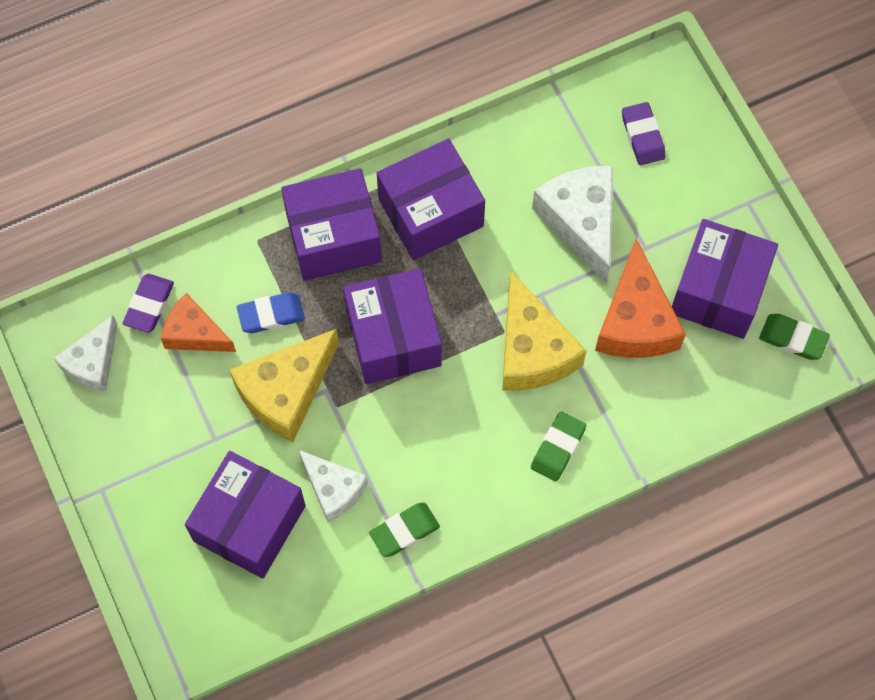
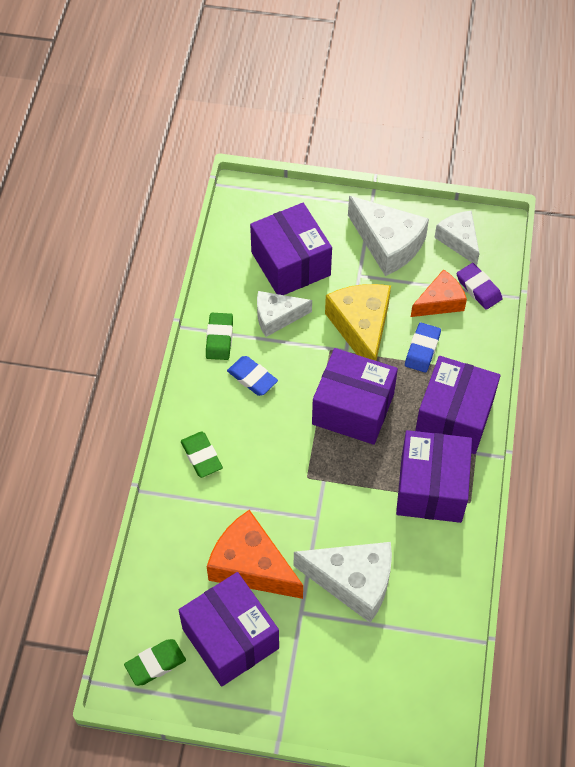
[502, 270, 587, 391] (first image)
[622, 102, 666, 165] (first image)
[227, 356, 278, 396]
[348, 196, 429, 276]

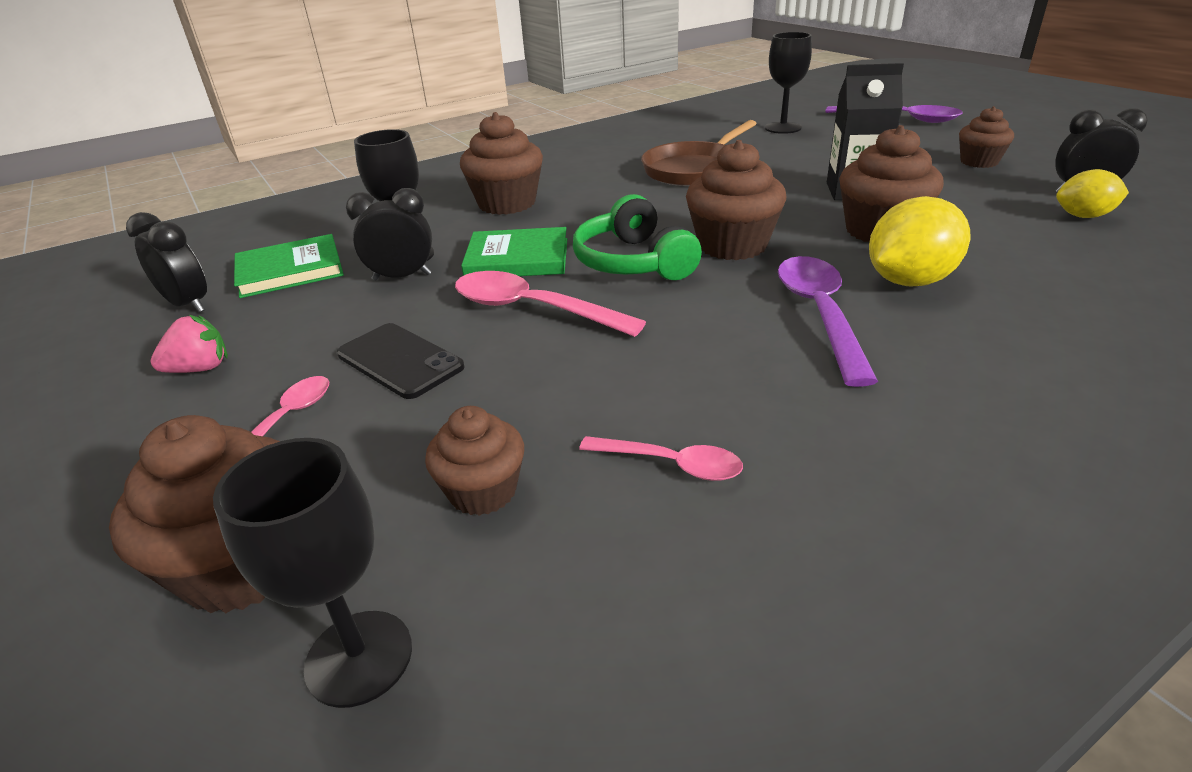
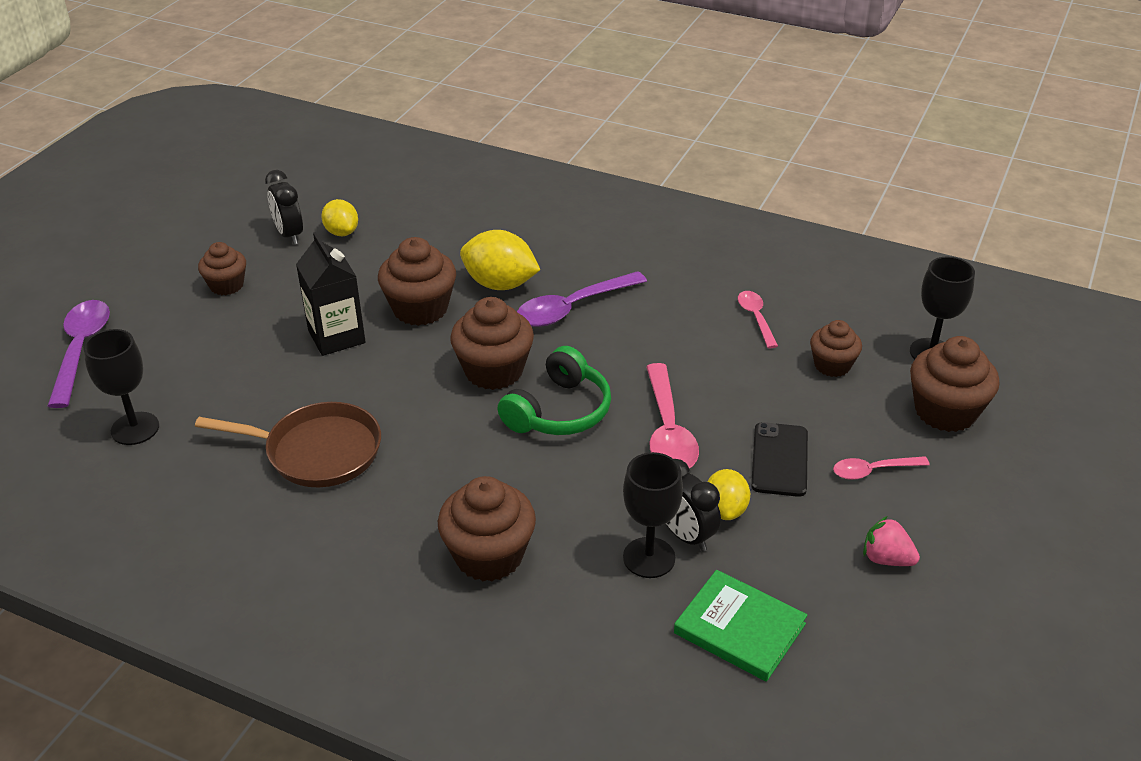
[126, 212, 207, 313] (first image)
[461, 227, 567, 276] (first image)
[707, 469, 750, 520]

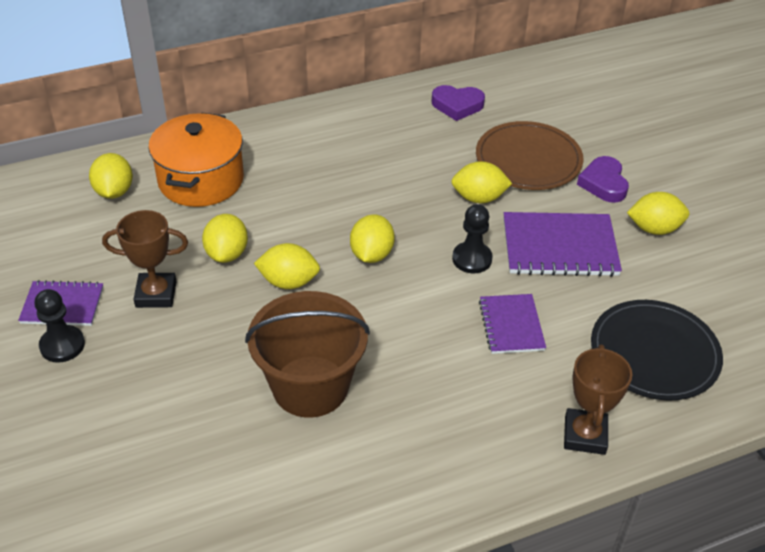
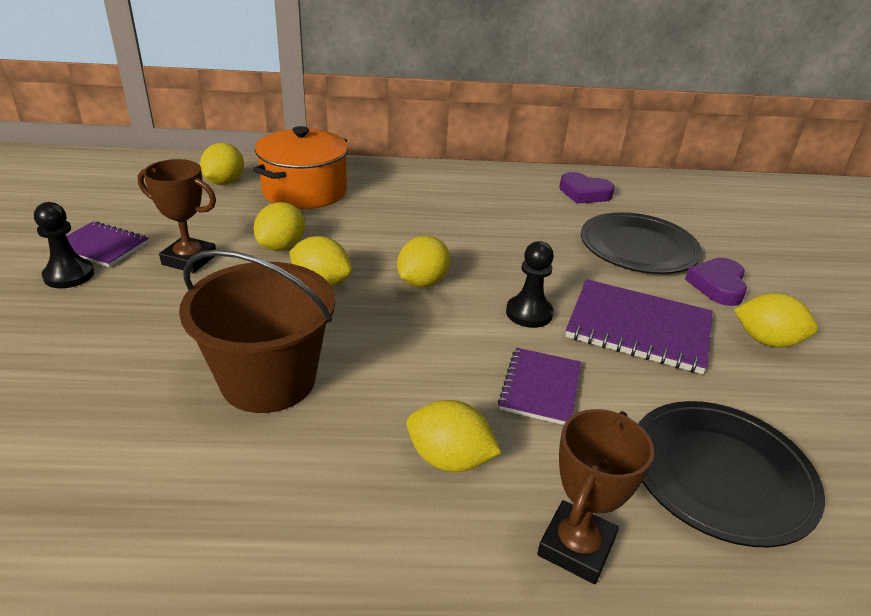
[406, 400, 501, 472]
[581, 212, 702, 274]

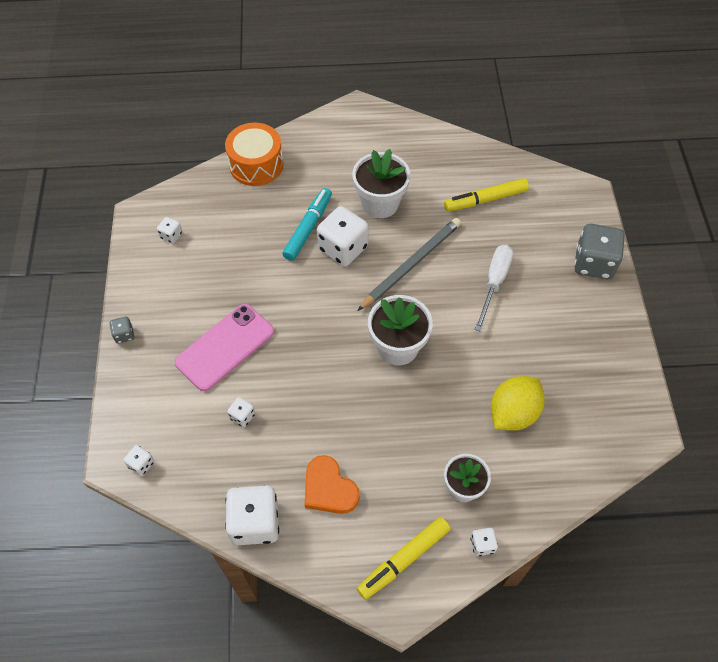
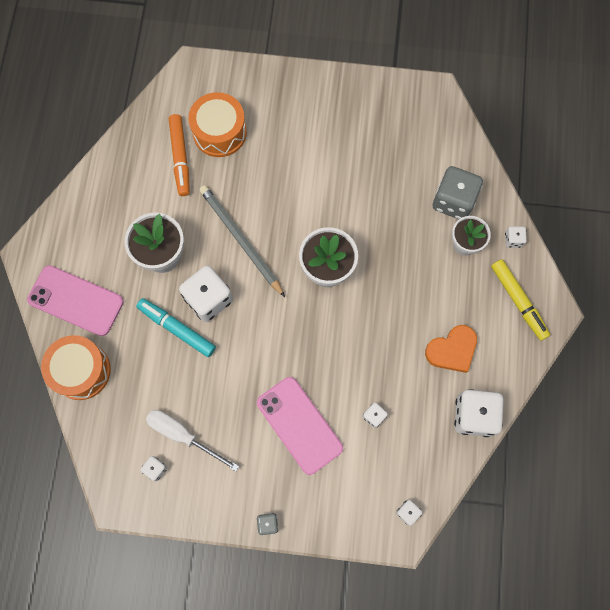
[491, 376, 545, 431] (first image)
[27, 265, 124, 336]
[188, 92, 247, 157]
[146, 410, 239, 471]
[433, 166, 483, 219]
[169, 114, 190, 196]

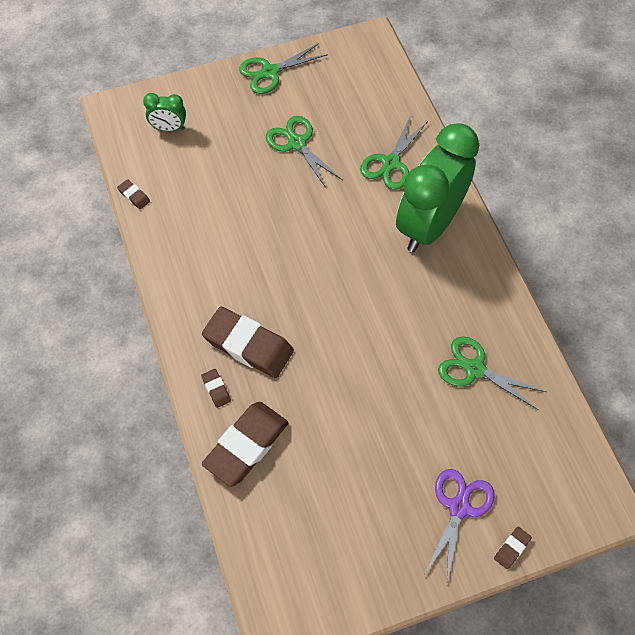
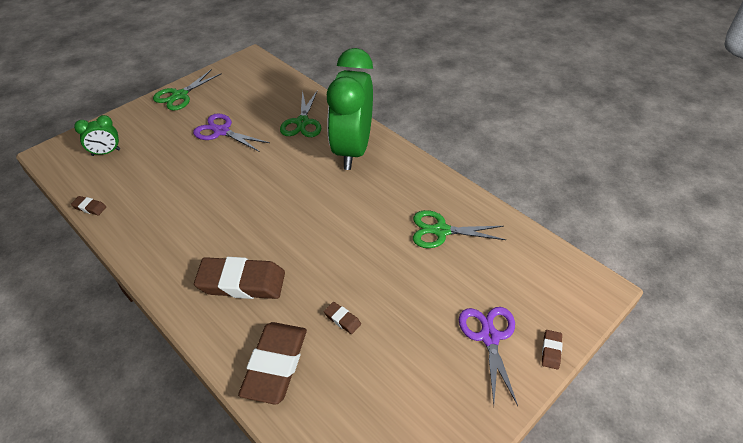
[324, 302, 361, 334]
[193, 113, 270, 152]

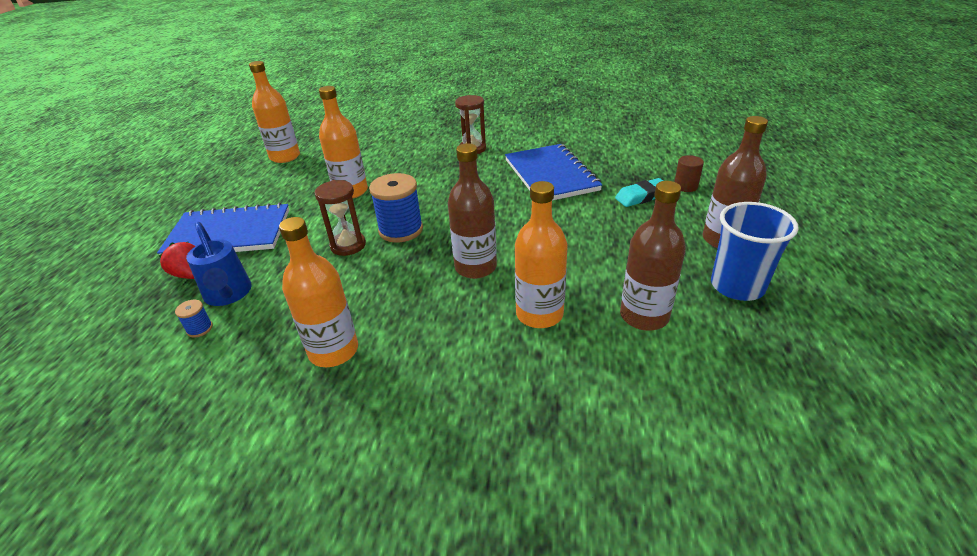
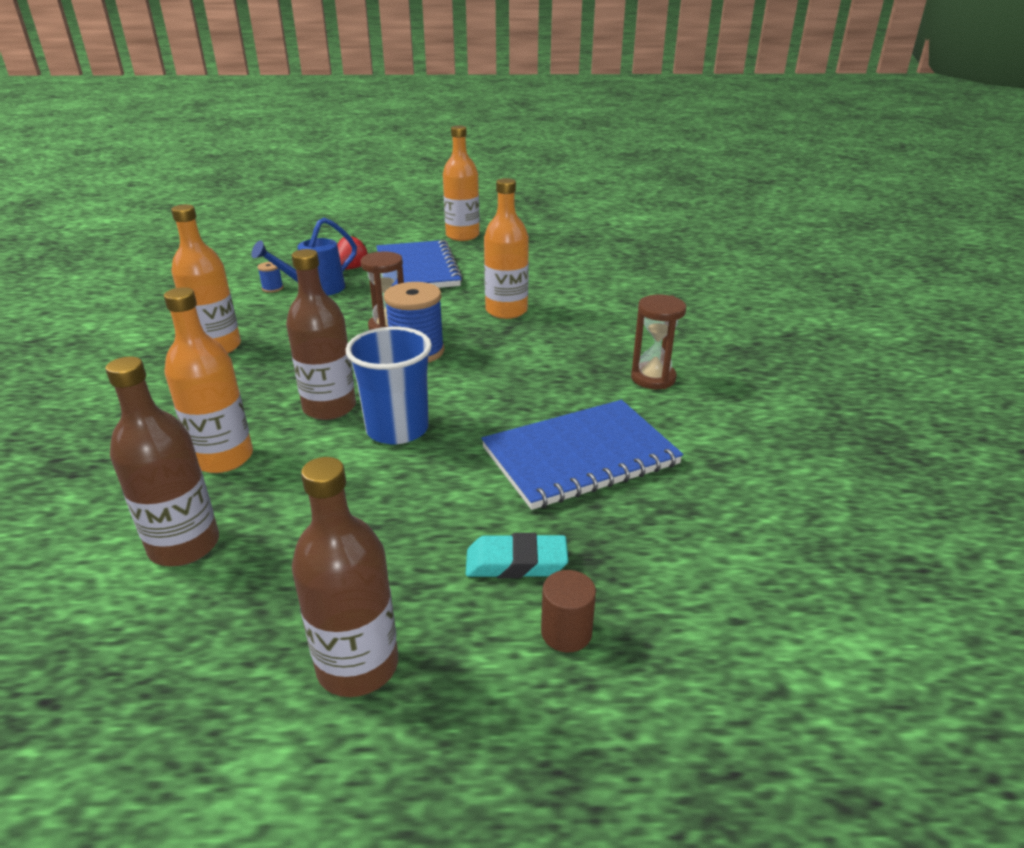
[443, 126, 480, 241]
[346, 327, 432, 444]
[466, 533, 568, 579]

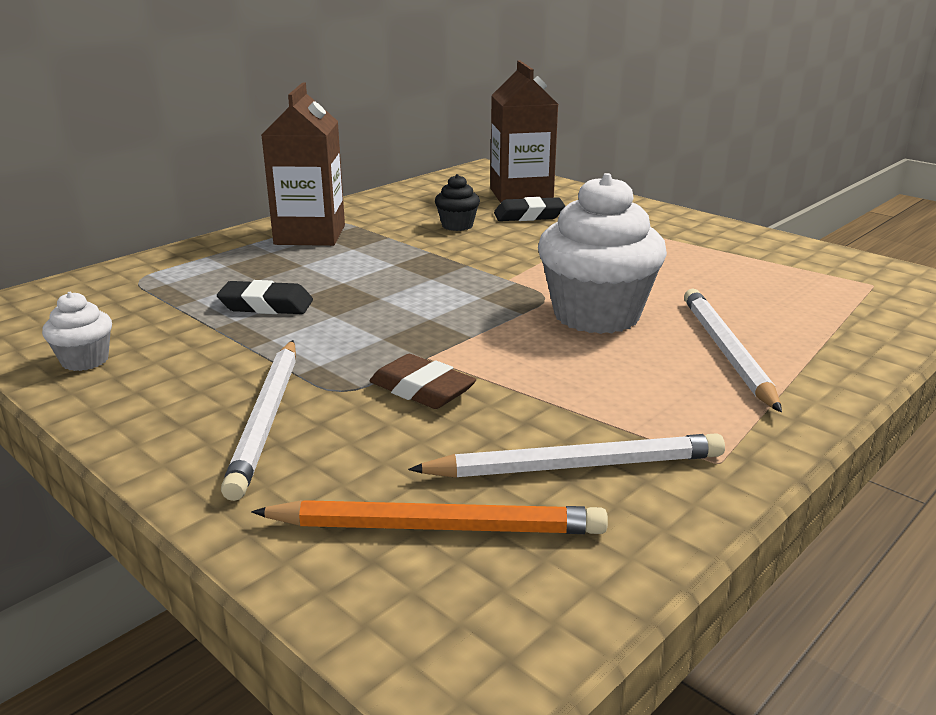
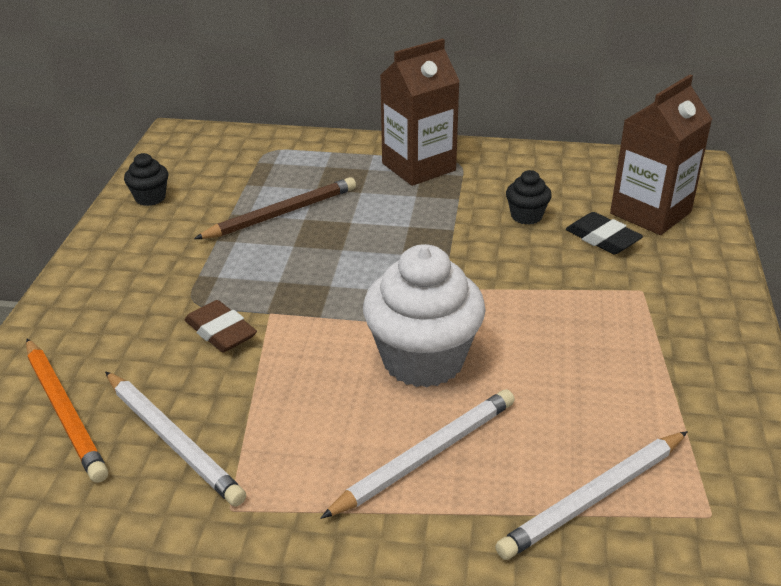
[495, 431, 688, 560]
[194, 177, 356, 239]
[124, 153, 168, 206]
[185, 300, 257, 352]

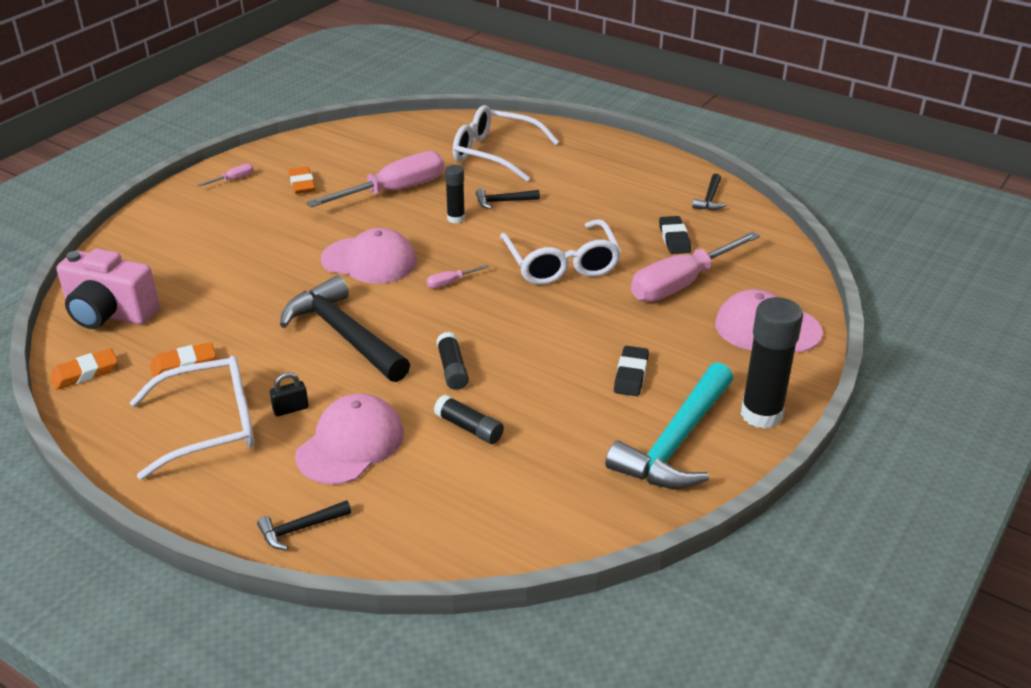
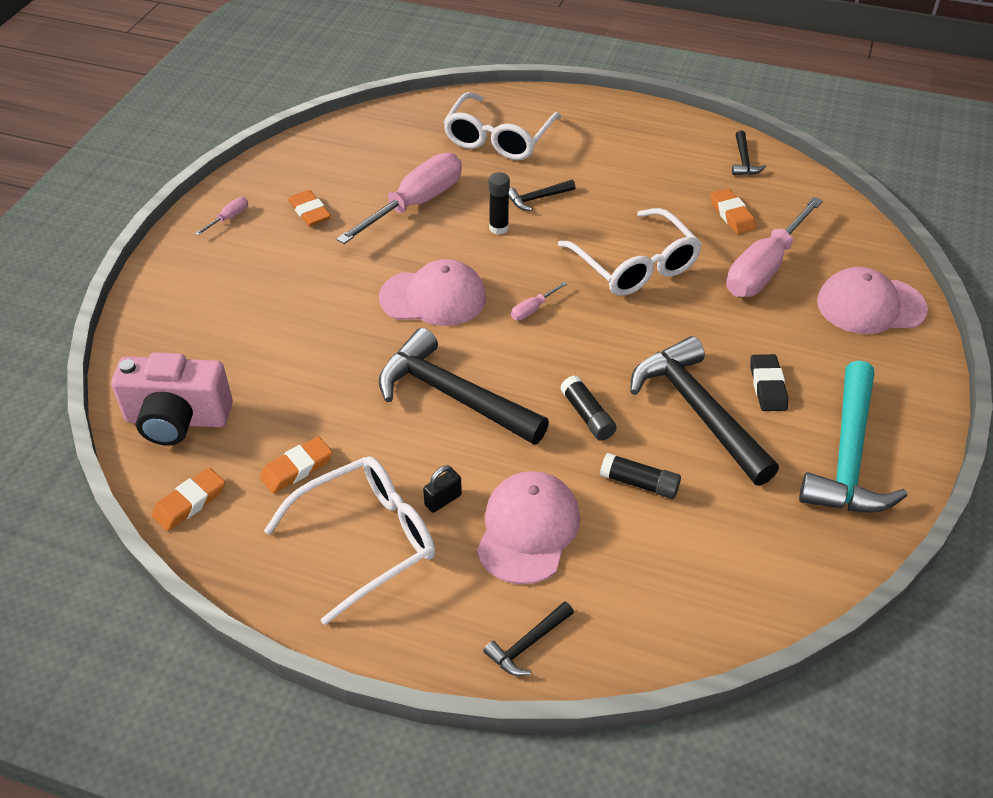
[741, 297, 803, 429] (first image)
[630, 336, 779, 485]
[710, 189, 756, 234]
[443, 92, 561, 160]

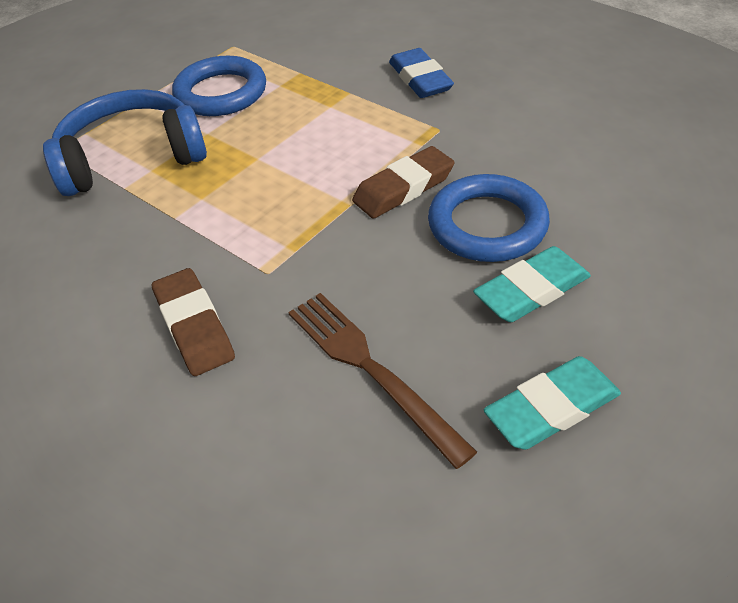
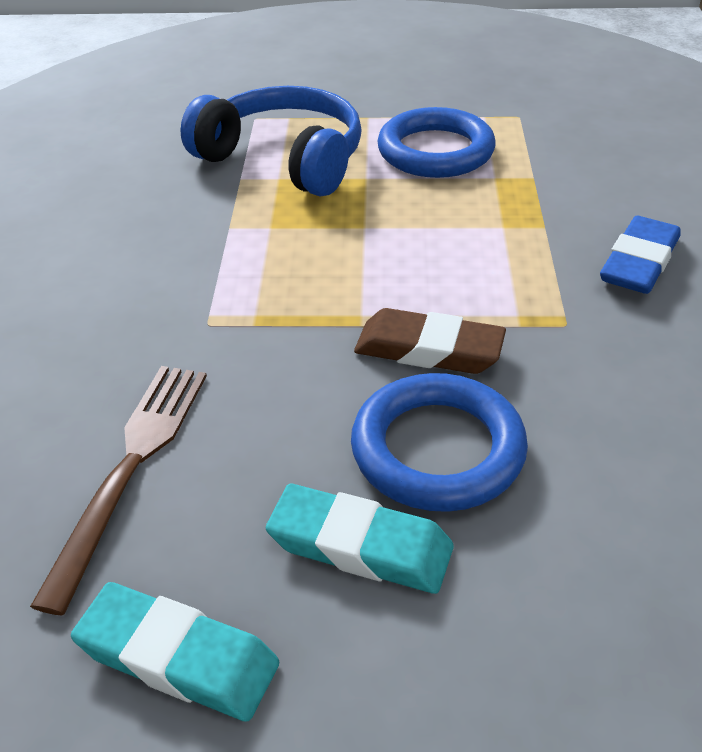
[152, 268, 235, 376] (first image)

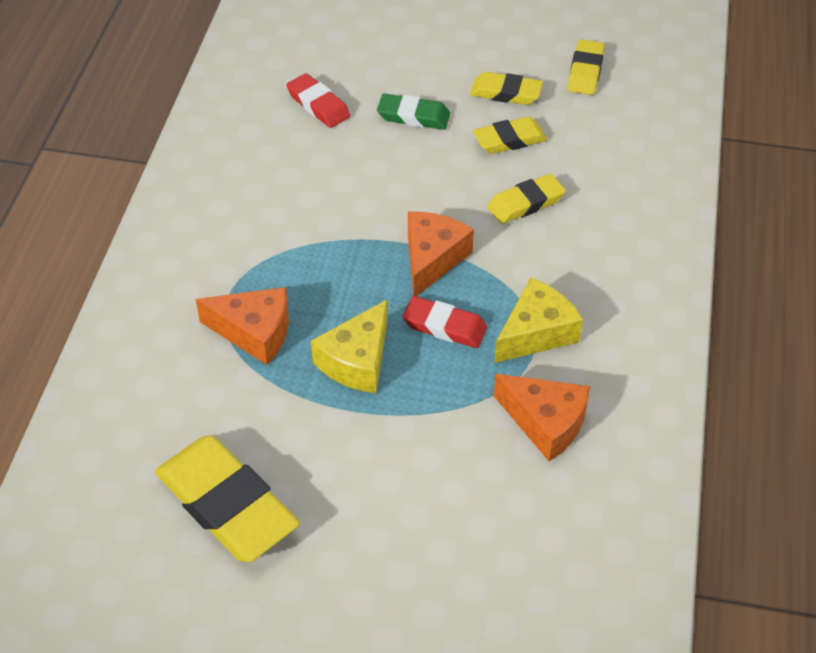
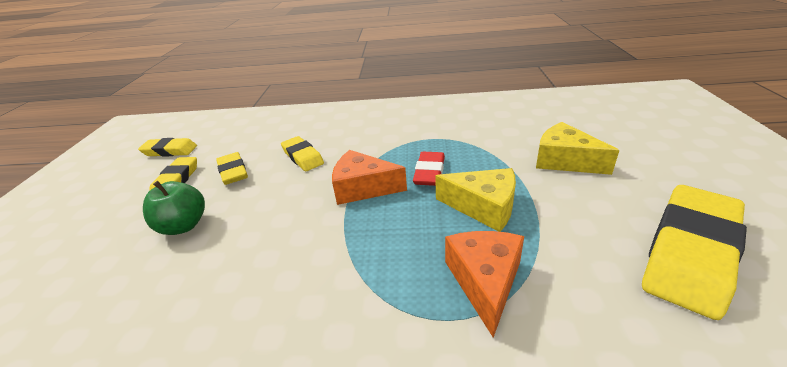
[286, 73, 350, 128] (first image)
[493, 374, 591, 461] (first image)
[536, 122, 619, 175]
[143, 181, 205, 235]

